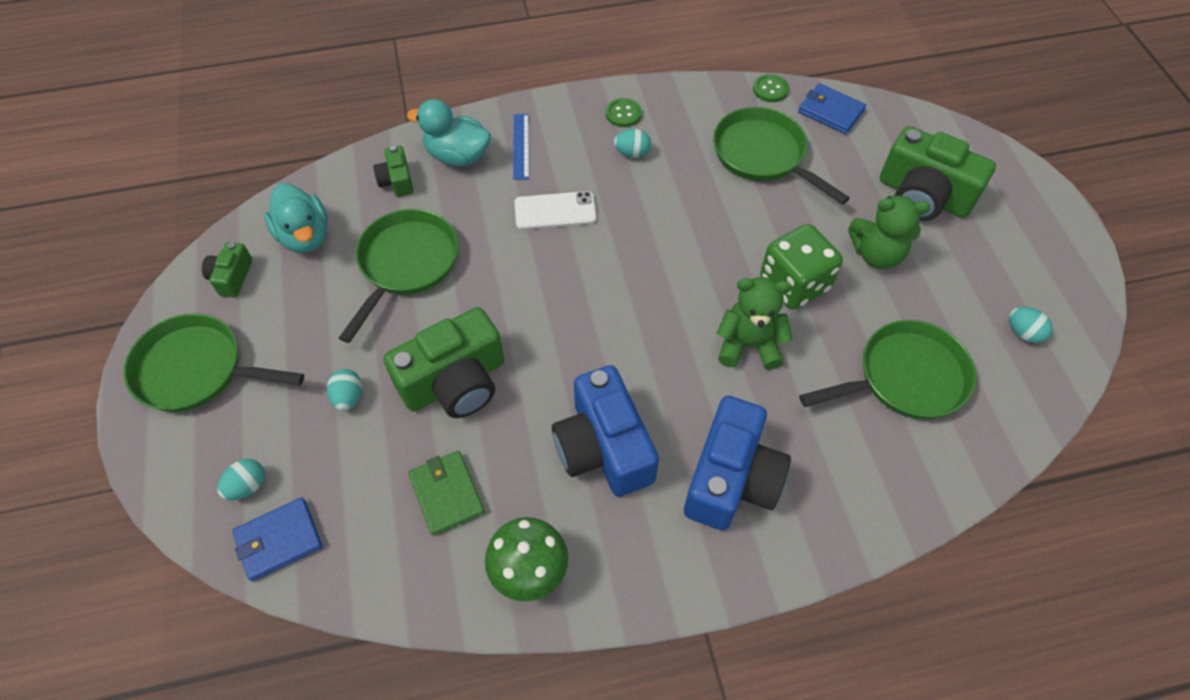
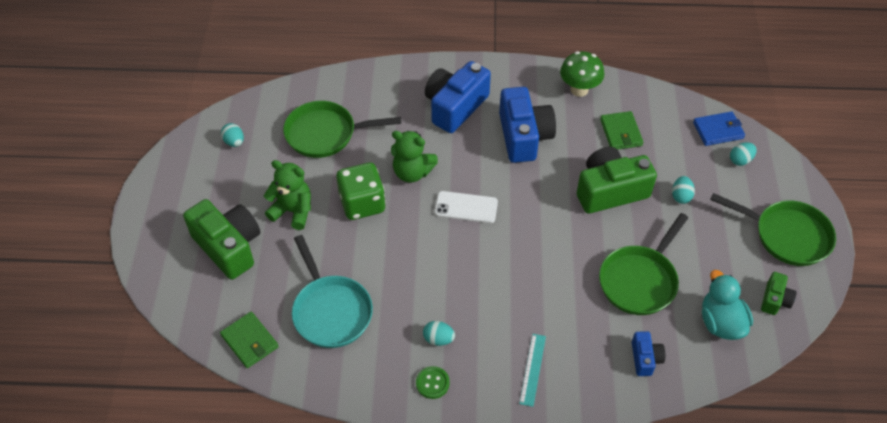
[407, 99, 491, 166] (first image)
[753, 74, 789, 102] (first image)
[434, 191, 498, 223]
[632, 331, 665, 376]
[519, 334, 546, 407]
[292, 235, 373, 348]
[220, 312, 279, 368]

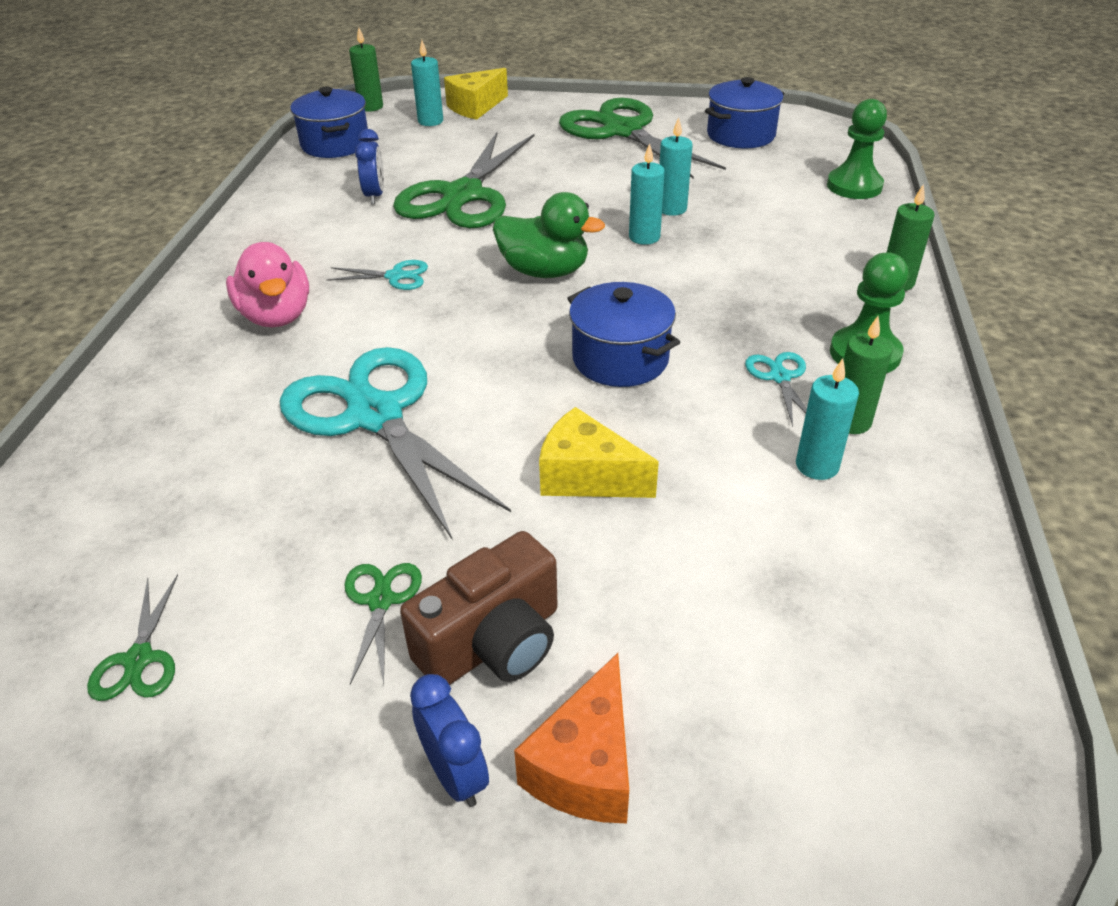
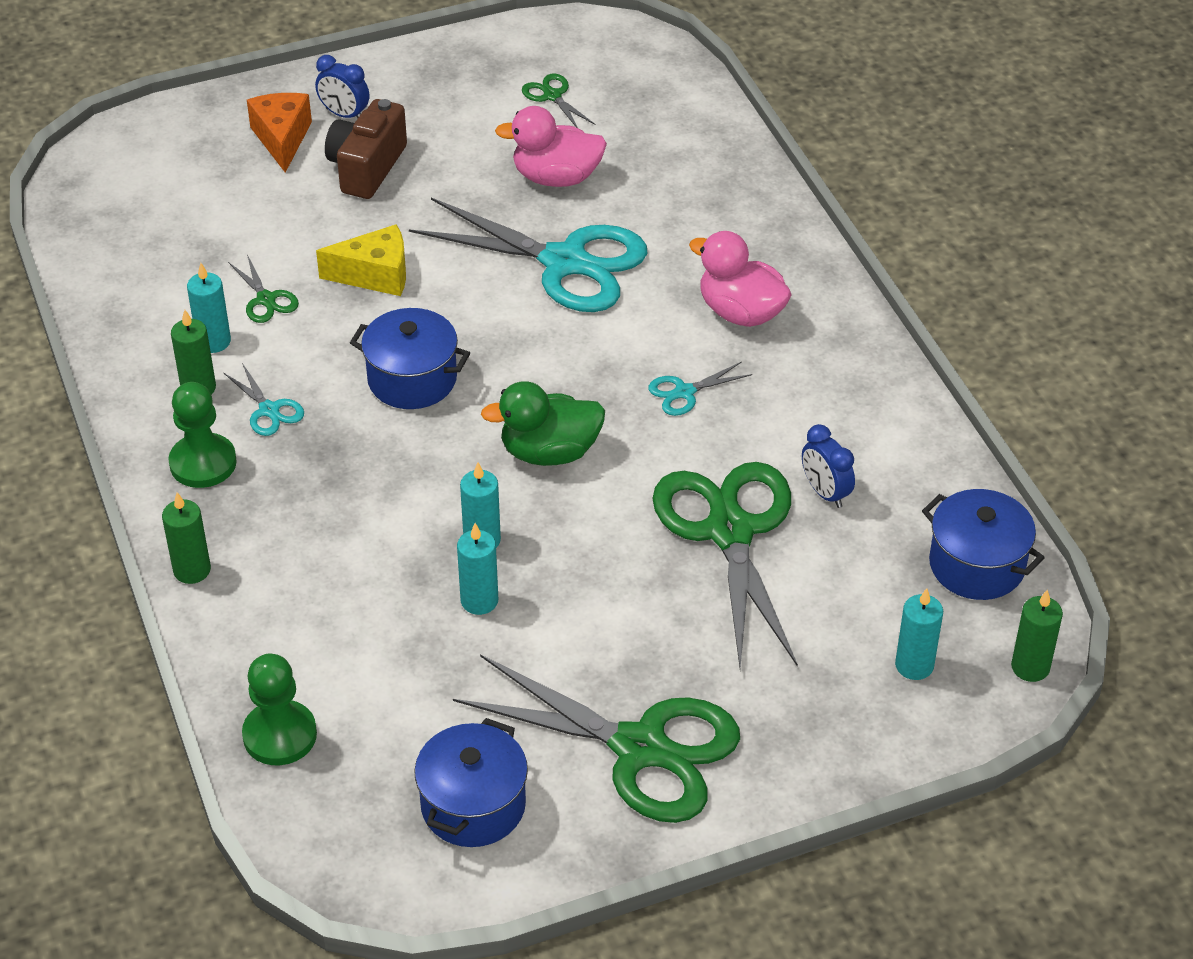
[444, 68, 508, 120] (first image)
[495, 106, 607, 187]
[228, 255, 299, 323]

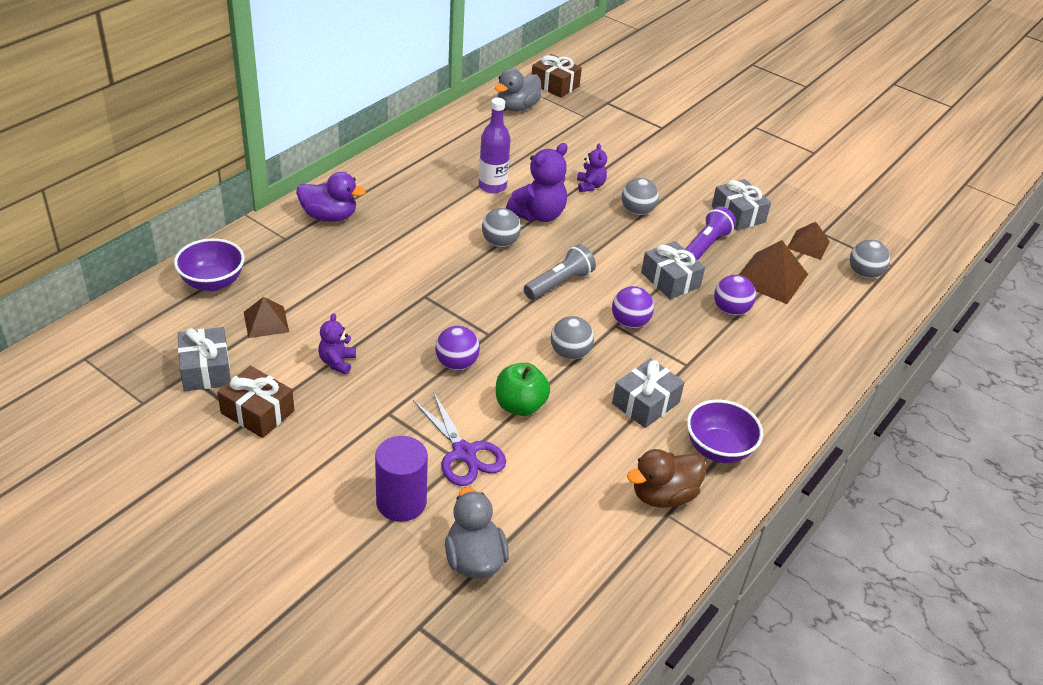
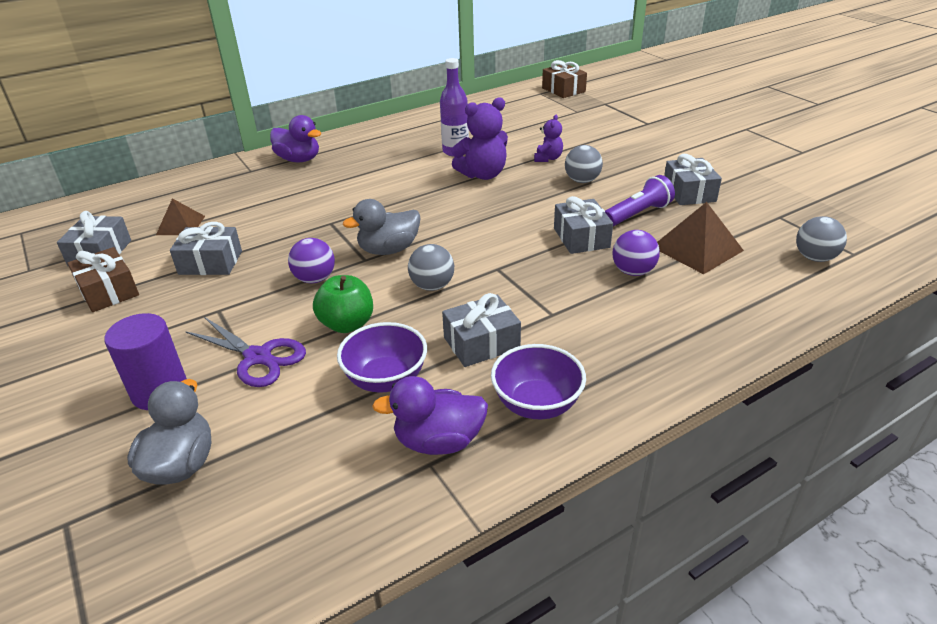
[482, 208, 521, 247] (first image)
[524, 244, 596, 300] (first image)
[612, 286, 654, 328] (first image)
[788, 222, 830, 260] (first image)
[337, 322, 427, 393]
[343, 199, 421, 255]
[170, 222, 242, 275]
[372, 376, 488, 455]
[185, 317, 306, 387]

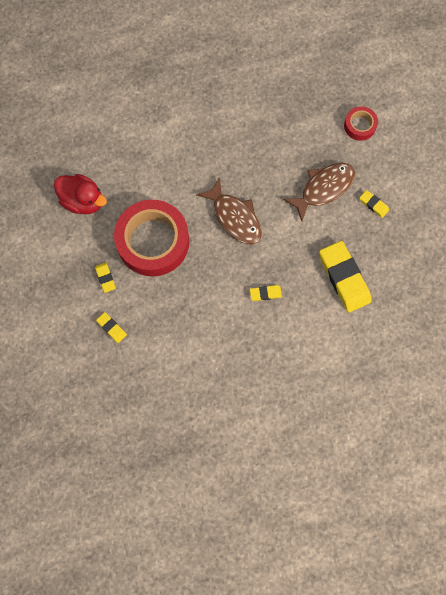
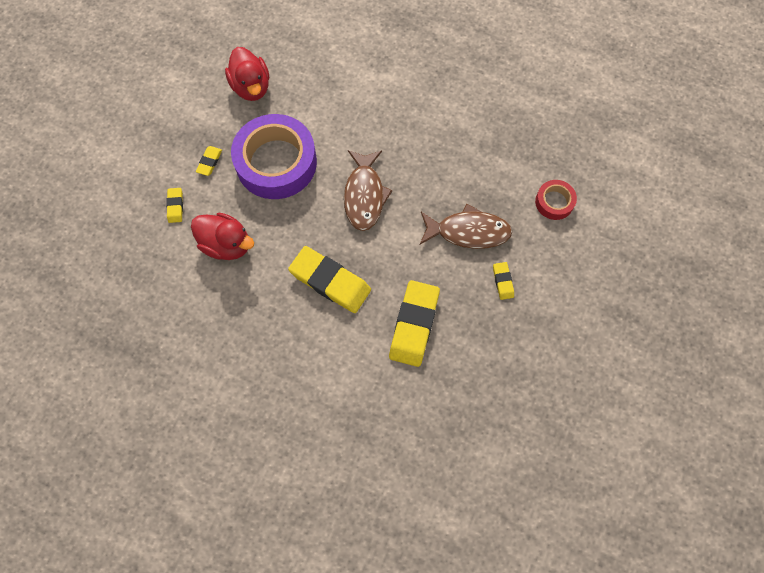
[191, 213, 254, 260]
[231, 114, 317, 199]
[288, 246, 371, 313]

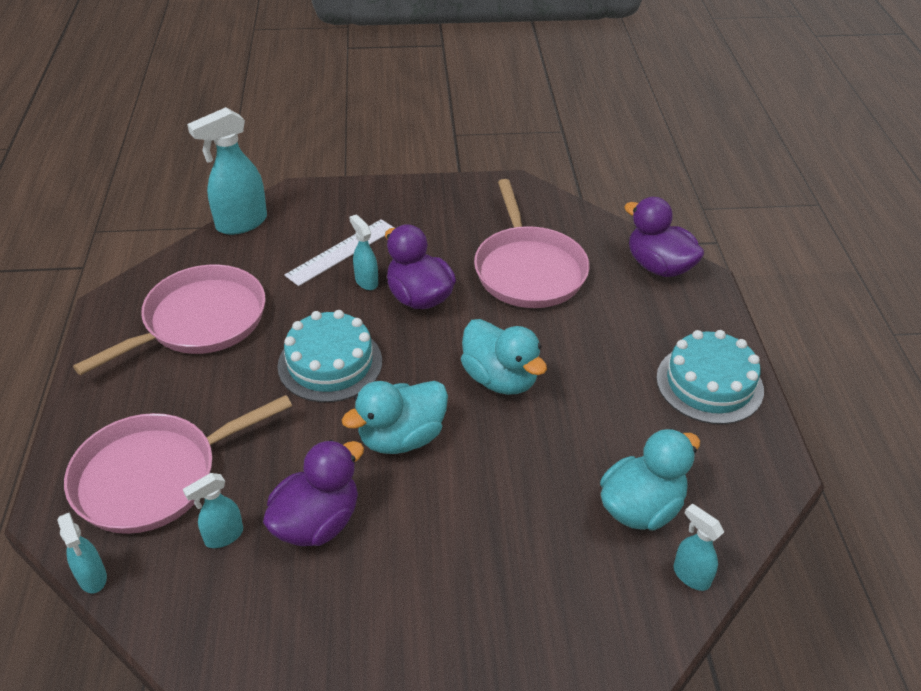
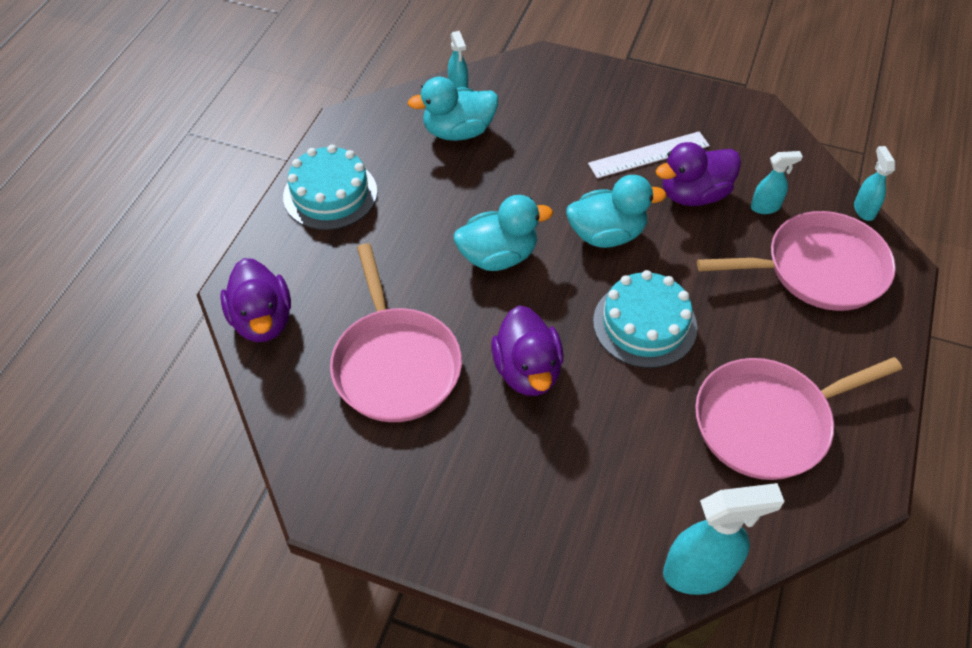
[349, 215, 378, 290] (first image)
[588, 131, 710, 178]
[454, 195, 553, 271]
[330, 243, 462, 422]

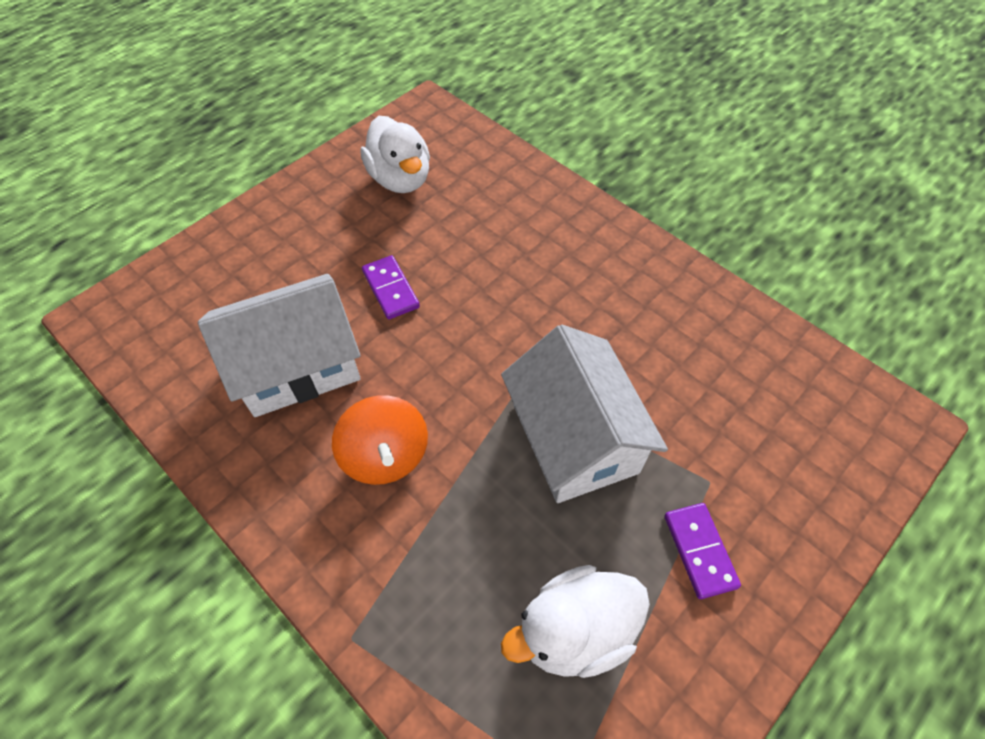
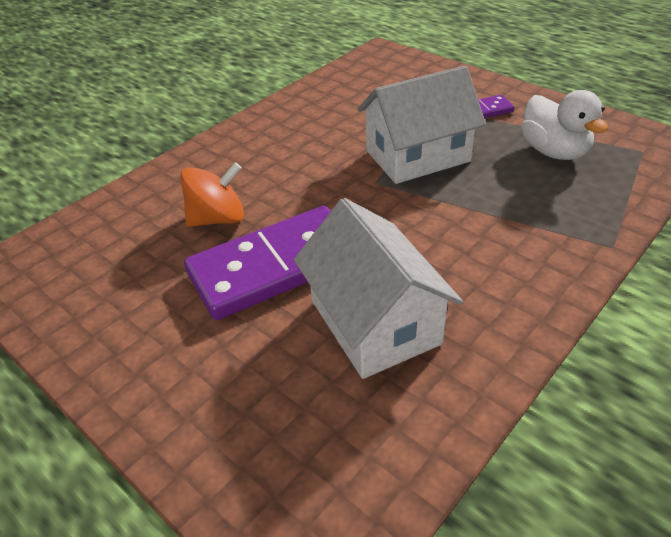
[360, 116, 430, 193] (first image)
[180, 162, 244, 227]
[184, 206, 331, 320]

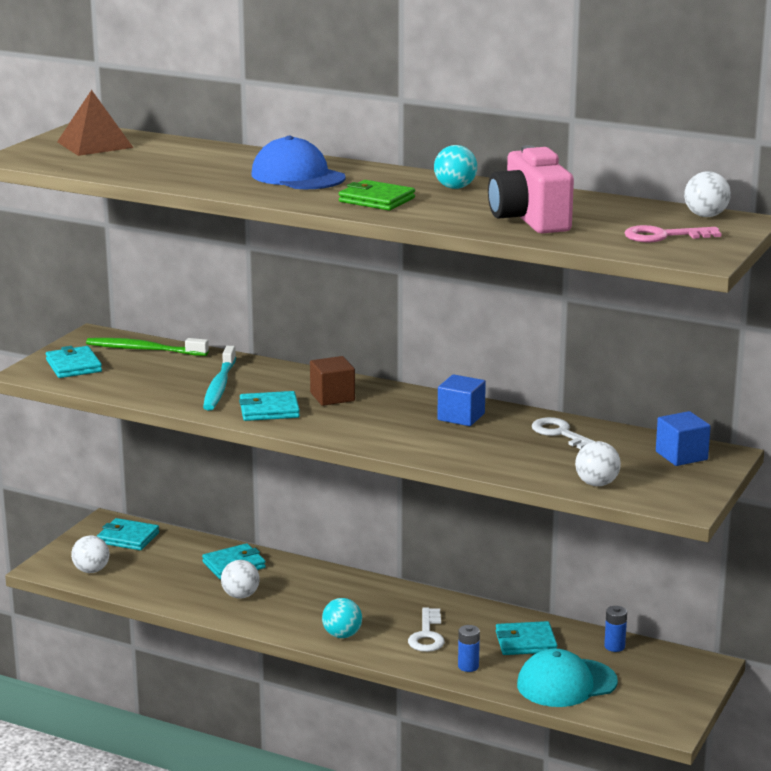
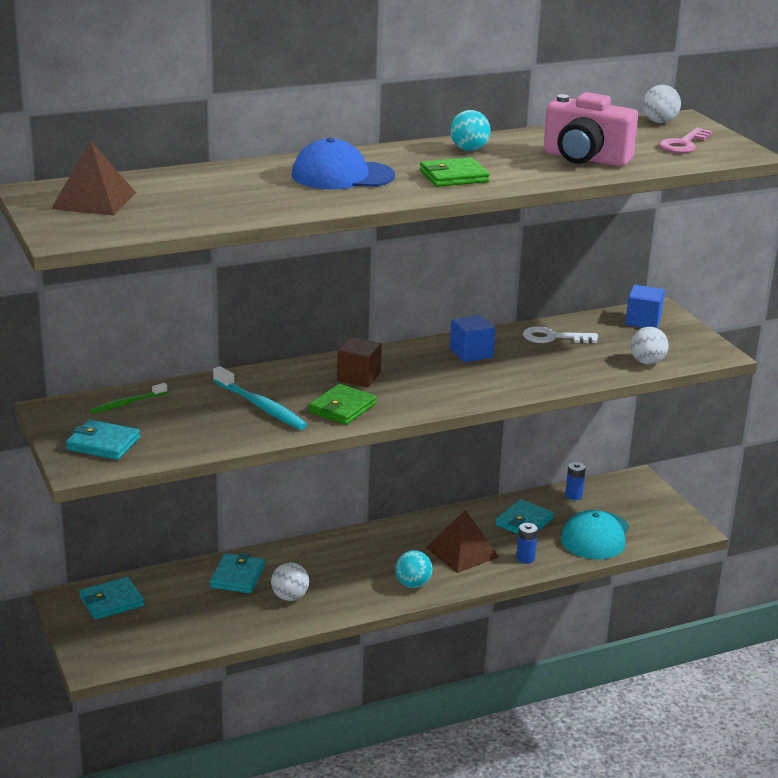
[71, 535, 109, 573] (first image)
[426, 510, 499, 573]
[308, 384, 377, 425]
[90, 383, 167, 414]

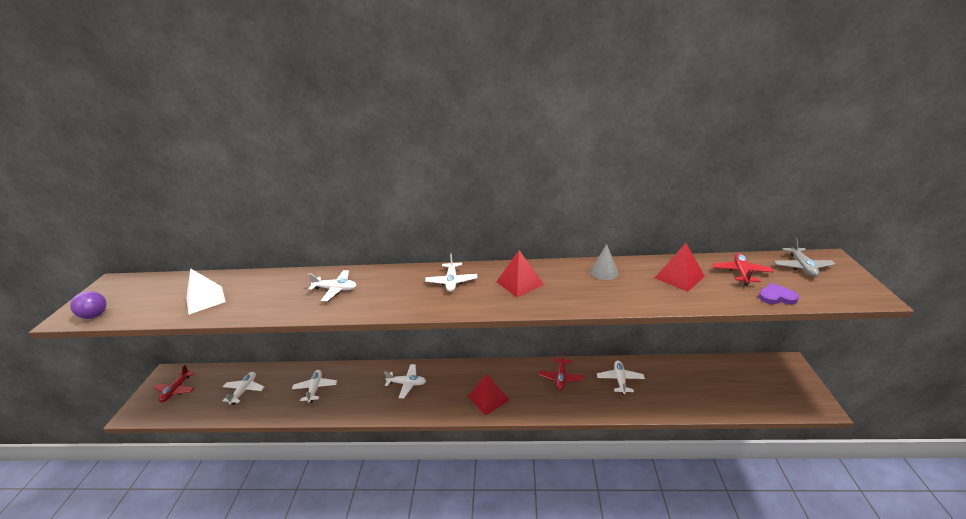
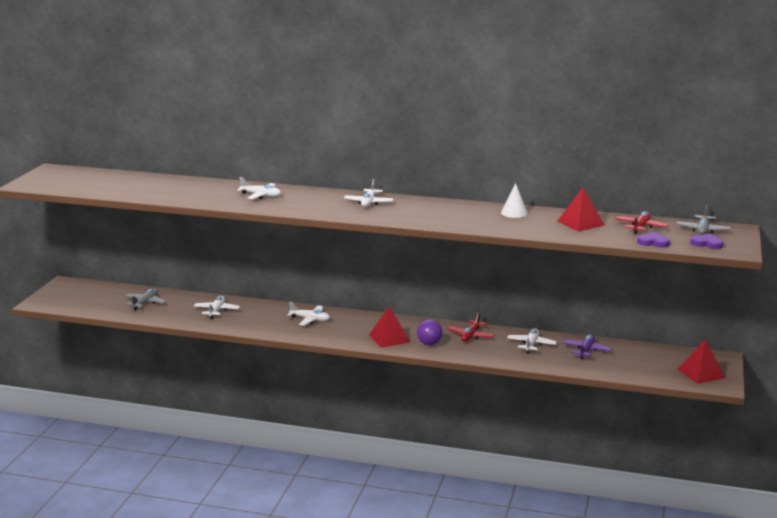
[154, 365, 195, 403] (first image)
[186, 268, 226, 315] (first image)
[562, 334, 612, 359]
[690, 234, 724, 249]
[417, 320, 443, 345]
[678, 339, 725, 384]
[125, 289, 167, 311]
[501, 183, 528, 218]

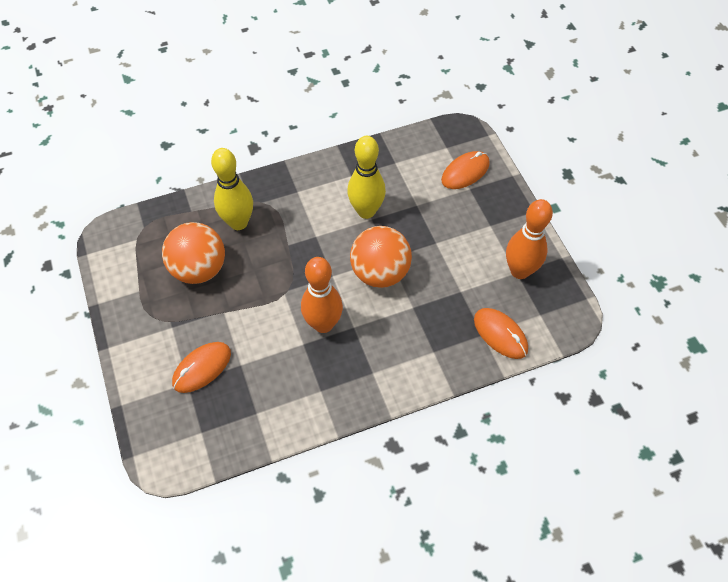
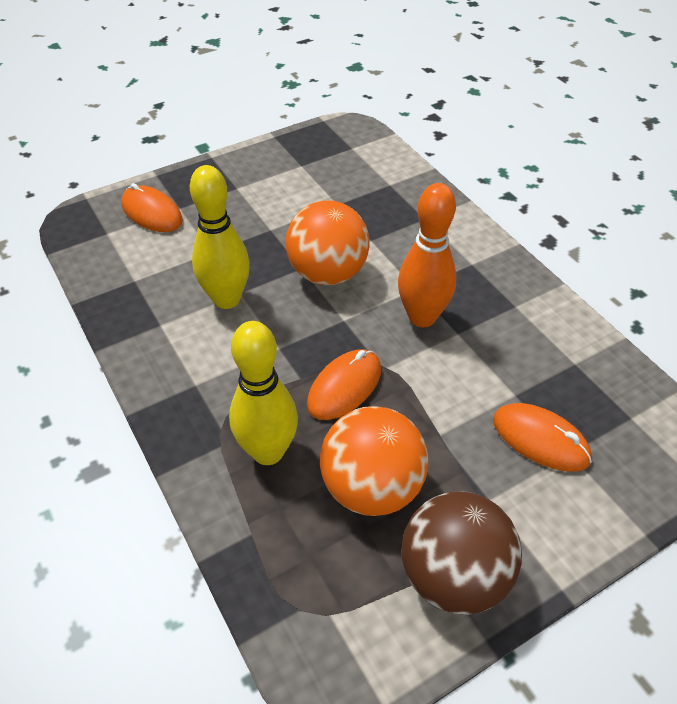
[506, 199, 553, 279] (first image)
[401, 491, 522, 615]
[307, 349, 381, 420]

